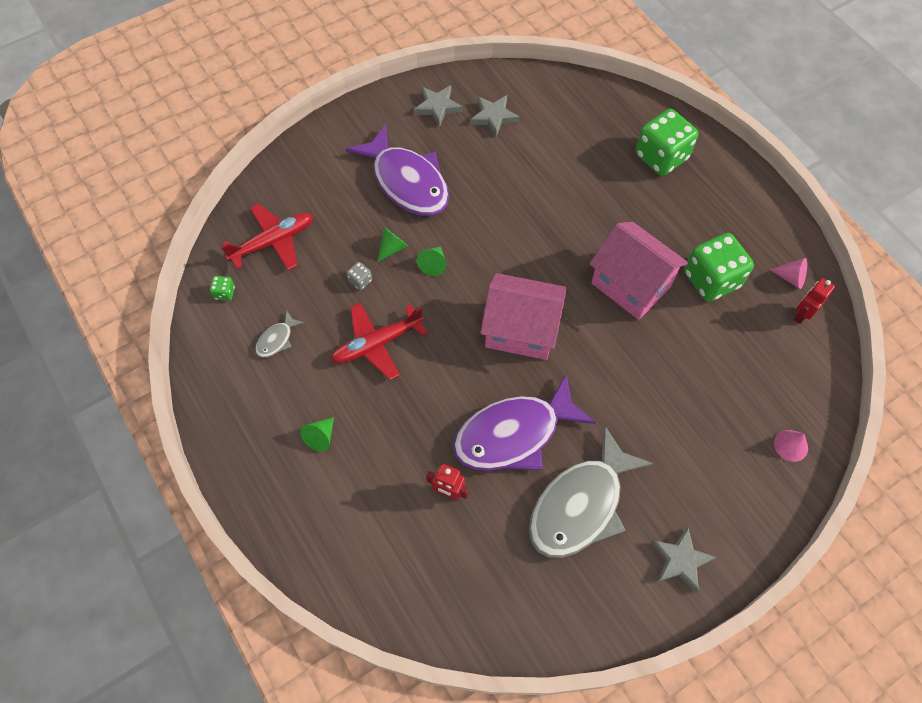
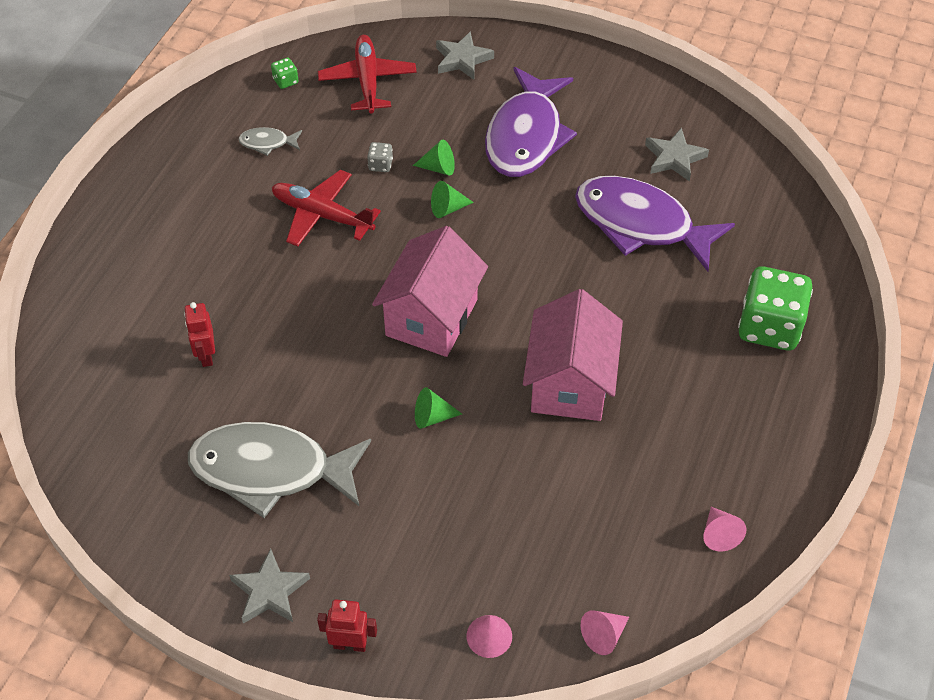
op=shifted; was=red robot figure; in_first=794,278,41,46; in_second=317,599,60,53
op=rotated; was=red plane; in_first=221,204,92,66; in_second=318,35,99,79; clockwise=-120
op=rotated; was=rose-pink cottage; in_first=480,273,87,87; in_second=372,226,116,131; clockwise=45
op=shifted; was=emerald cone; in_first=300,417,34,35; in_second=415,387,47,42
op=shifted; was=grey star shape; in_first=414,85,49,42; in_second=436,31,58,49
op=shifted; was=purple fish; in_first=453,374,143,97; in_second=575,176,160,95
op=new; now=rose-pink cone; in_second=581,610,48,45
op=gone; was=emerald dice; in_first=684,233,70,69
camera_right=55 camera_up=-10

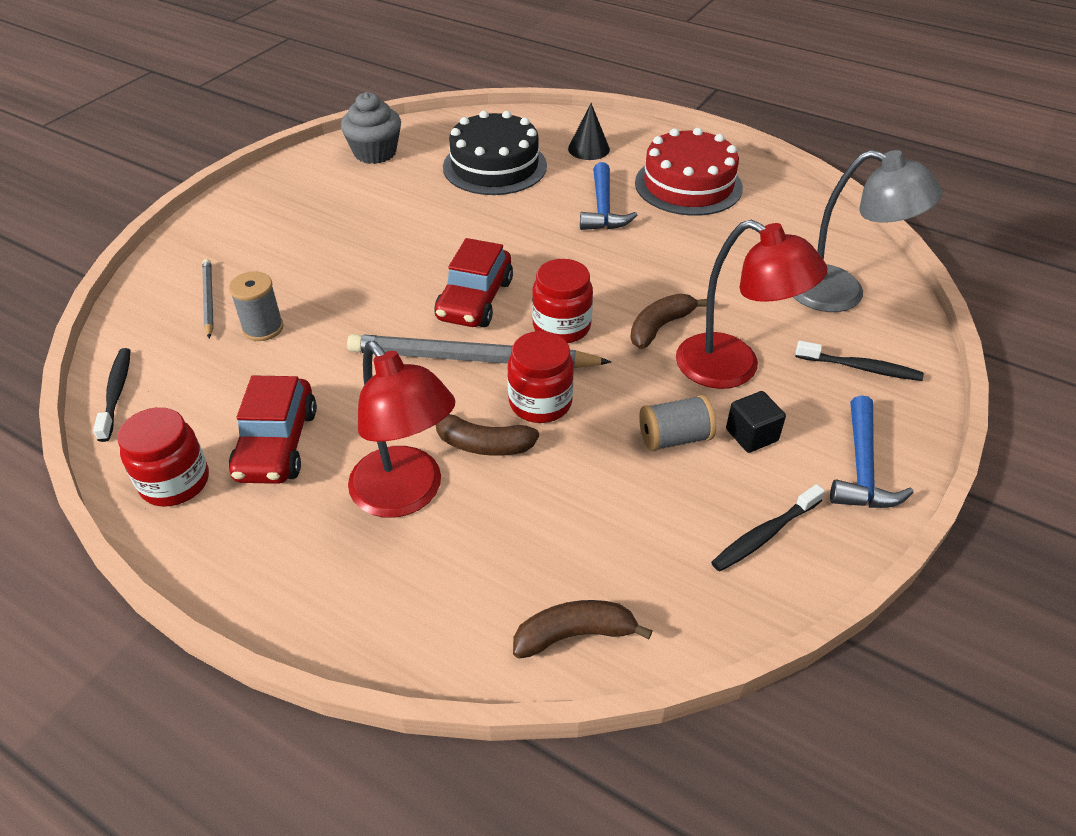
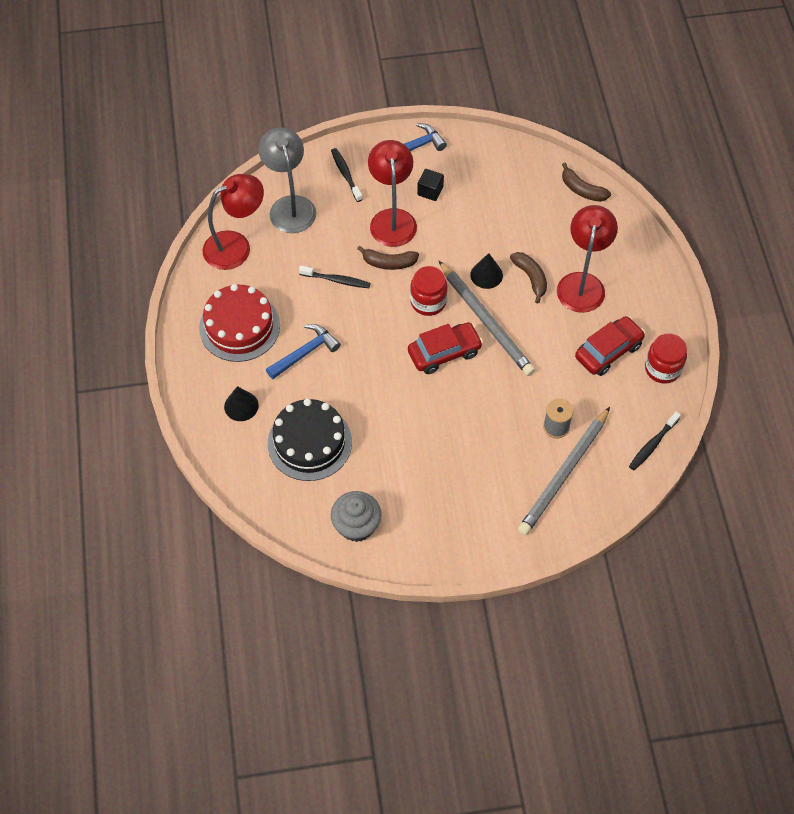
op=new; now=red lamp; in_second=202,174,62,96
op=shifted; was=jet-black dental brush; in_first=711,484,114,88; in_second=299,266,72,22
op=swapped; was=red jam jar; now=jet-black cone; in_first=507,331,67,92; in_second=470,253,33,36
op=scaled; was=grey wooden pencil; in_first=202,259,12,79; in_second=518,407,92,128; ratio=1.96
op=gone; was=grey bobbin; in_first=639,395,77,57
camera_right=-130 camera_up=15

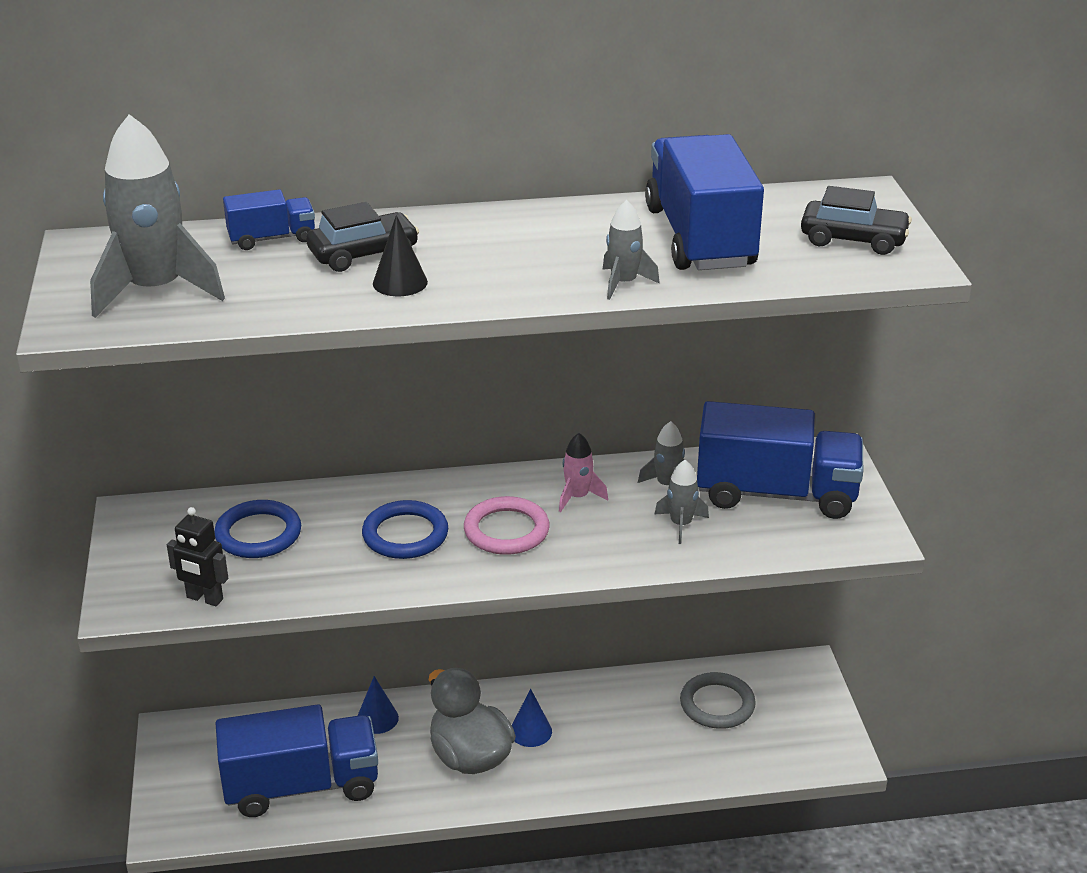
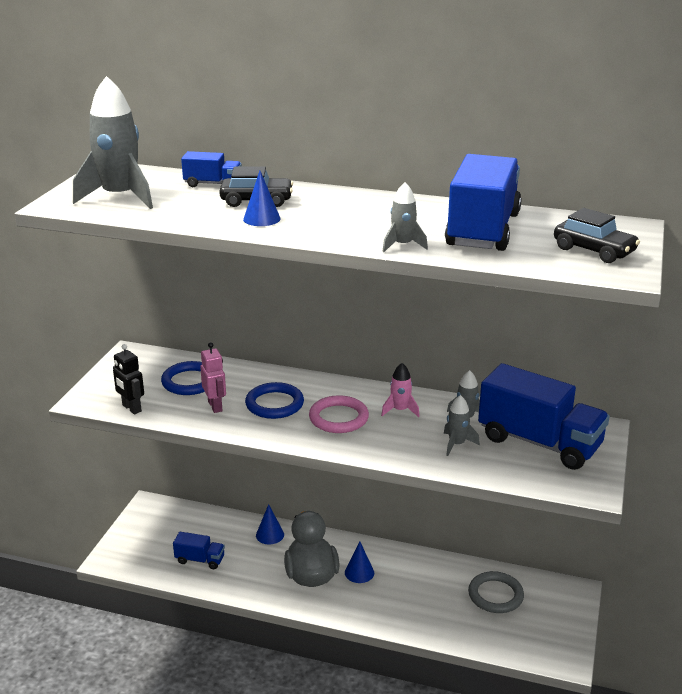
op=scaled; was=cobalt toy truck; in_first=215,705,163,112; in_second=173,532,52,37; ratio=0.47
op=new; now=rose-pink robot figure; in_second=200,342,26,71
op=repainted; was=jet-black cone; now=cobalt cone; in_first=373,215,55,81; in_second=243,171,38,55
camera_right=25 camera_up=-5

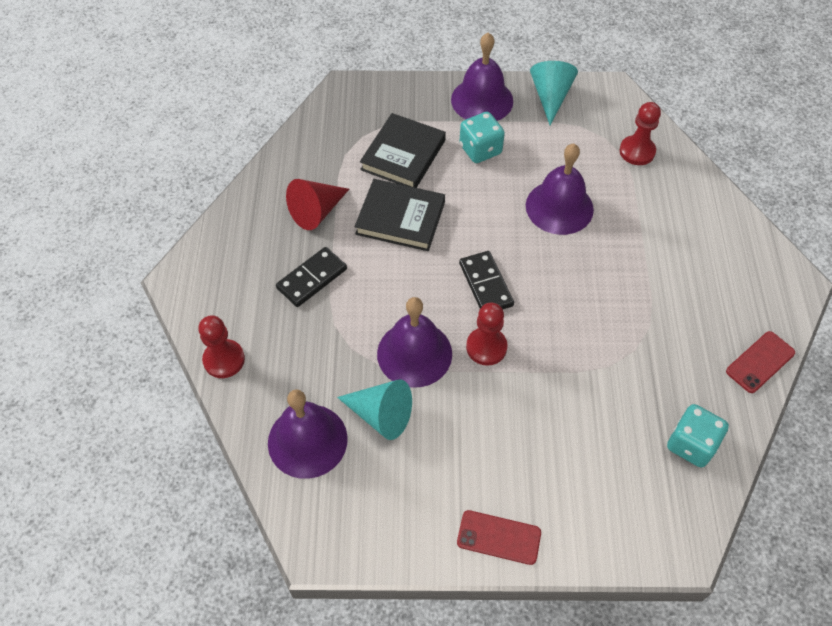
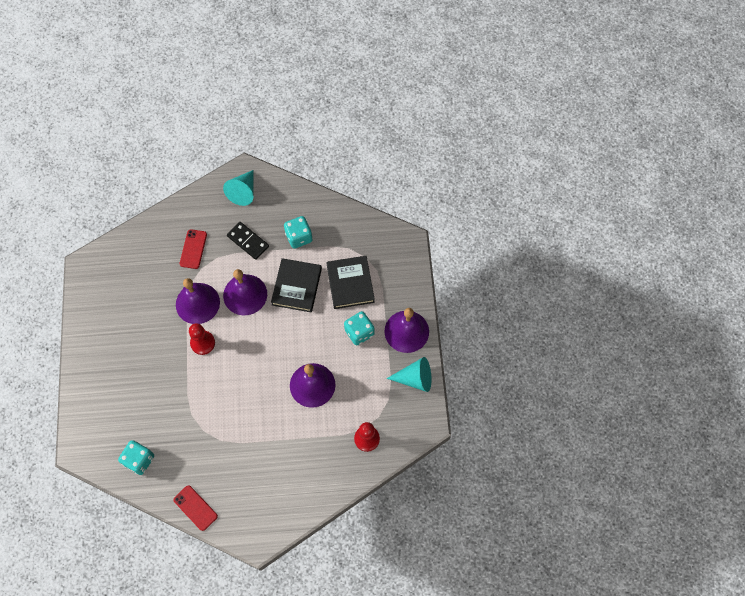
op=shifted; was=red mobile phone; in_first=457,510,84,55; in_second=180,229,27,40
op=shifted; was=teal cone; in_first=337,379,75,61; in_second=223,170,30,36
op=shifted; was=purple school bell; in_first=268,389,80,90; in_second=223,269,44,46
op=swapped; was=red cone; now=teal dice; in_first=286,179,63,51; in_second=284,216,29,33
op=rotated; was=jet-black hardback; in_first=360,113,86,75; in_second=327,256,48,53; clockwise=60
op=gone; was=red pawn; in_first=198,315,47,63
op=gone; was=jet-black domino; in_first=459,251,55,58
camera_right=85 camera_up=10

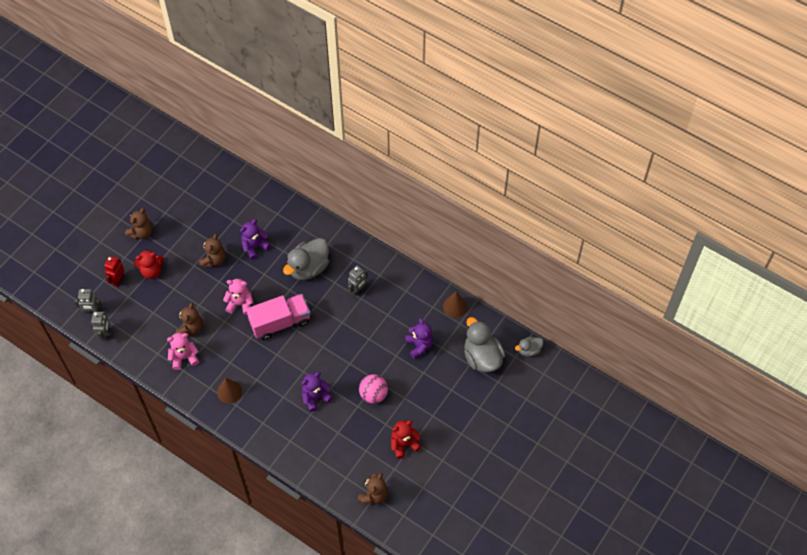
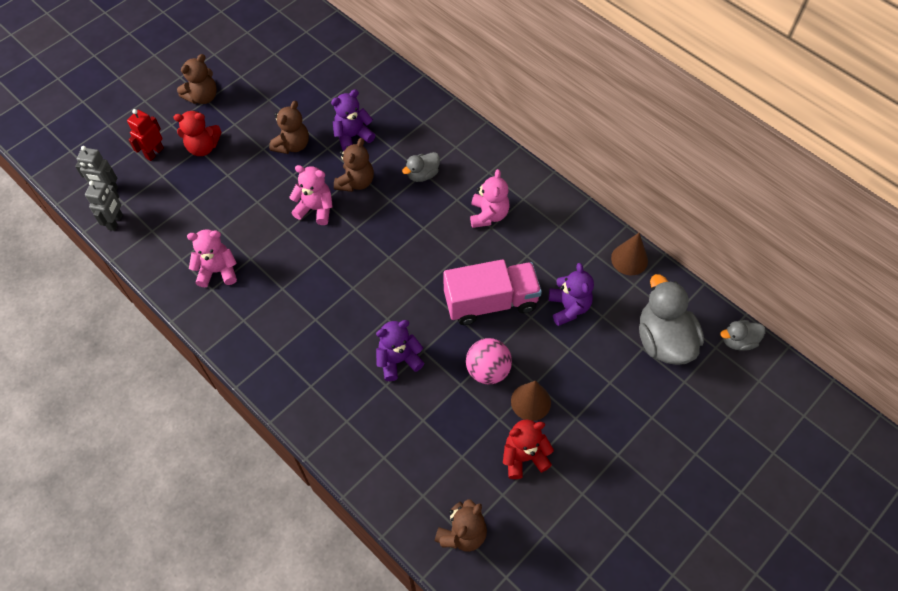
op=shifted; was=brown teddy; in_first=176,302,27,34; in_second=334,138,40,54
op=scaled; was=grey duck; in_first=283,238,46,42; in_second=402,152,38,30; ratio=0.53
op=shifted; was=rose-pink toy truck; in_first=246,294,64,46; in_second=443,259,99,66
op=swapped; was=grey robot figure; now=rose-pink teddy; in_first=348,266,20,30; in_second=470,169,40,59
op=shifted; was=brown cone; in_first=217,378,25,25; in_second=511,381,40,40
camera_right=10 camera_up=0

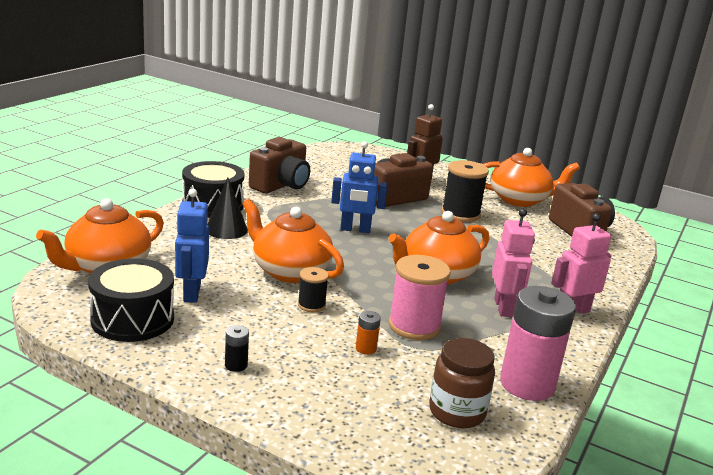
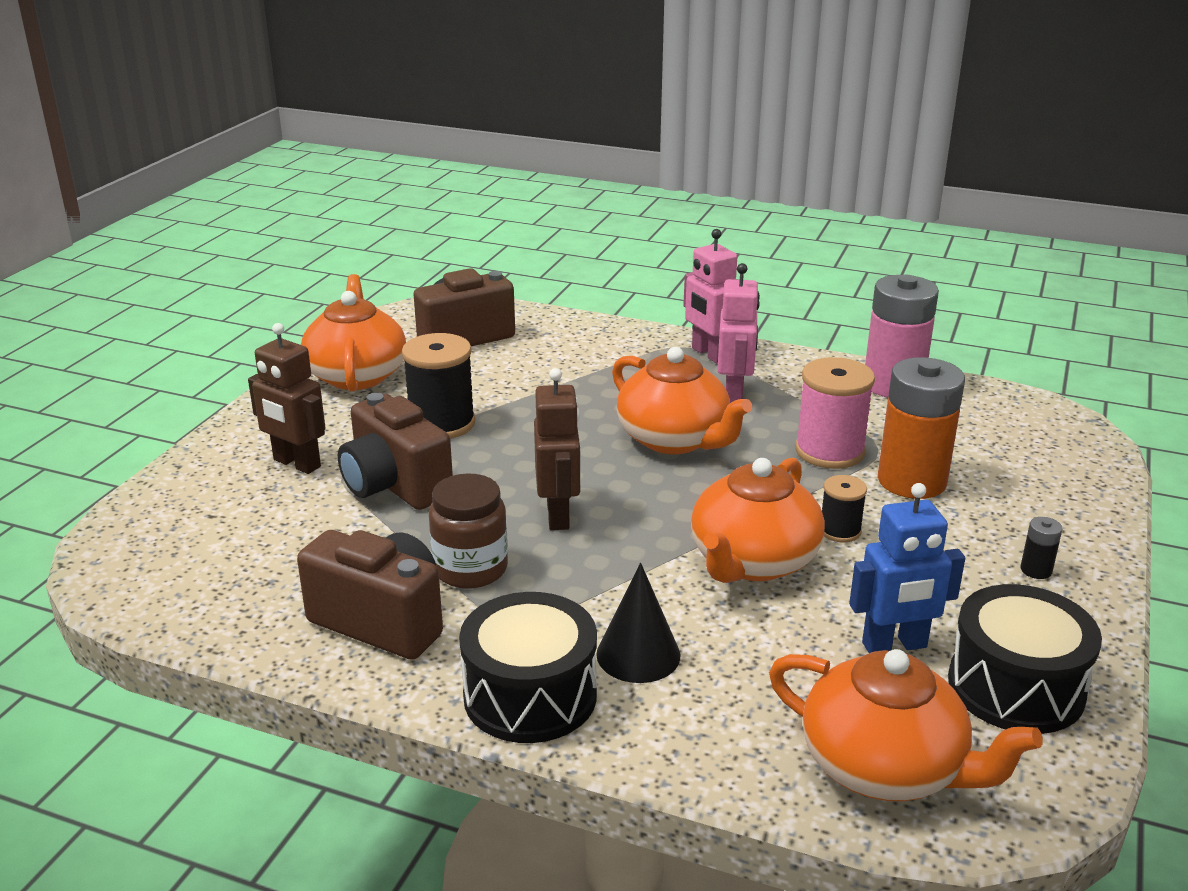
op=shifted; was=brown jam jar; in_first=429,338,66,90; in_second=429,473,79,116
op=repainted; was=cobalt robot figure; now=brown robot figure; in_first=331,141,56,92; in_second=534,368,47,162
op=rotated; was=rose-pink robot figure; in_first=492,209,43,108; in_second=717,263,43,140; clockwise=105
op=scaled; was=orange AA battery; in_first=356,311,25,44; in_second=878,357,87,142; ratio=2.48
camera_right=-95 camera_up=5

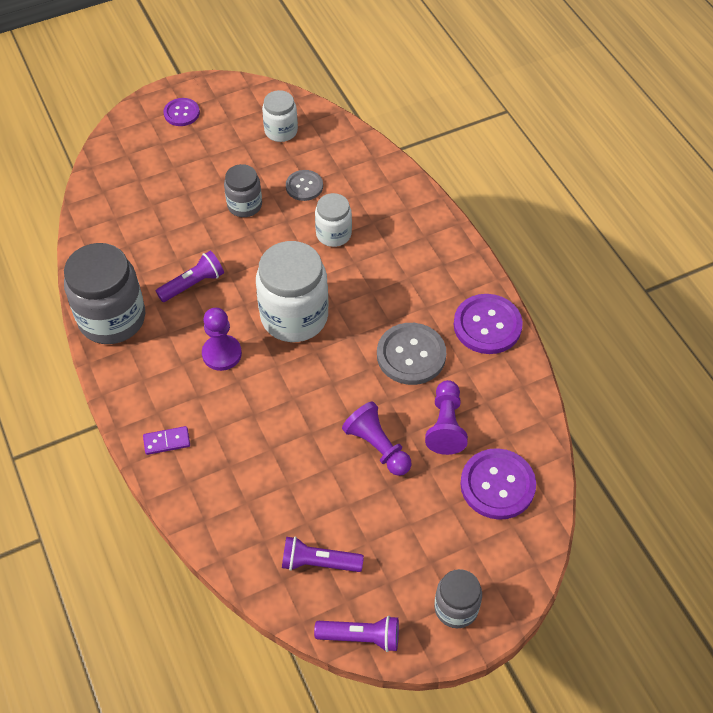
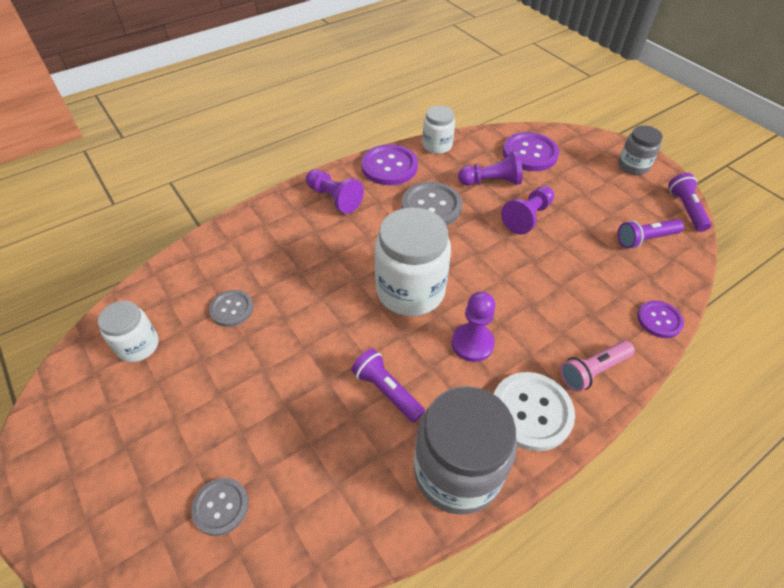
op=new; now=grey shirt button; in_second=191,478,58,58
op=new; now=purple pawn; in_second=306,169,58,45
op=shifted; was=snow-white jam jar; in_first=315,193,37,54; in_second=422,106,33,48
op=new; now=snow-white shirt button; in_second=494,372,81,79
op=swapped; was=purple domino; now=rose-pink torch; in_first=143,426,47,29; in_second=560,341,75,51
op=rotated; was=purple torch; in_first=282,536,82,36; in_second=617,219,67,29; clockwise=75
op=shifted; was=purple shirt button; in_first=164,98,36,28; in_second=637,301,47,37
op=gone; was=grey jam jar; in_first=224,164,38,53
camera_right=-100 camera_up=-5

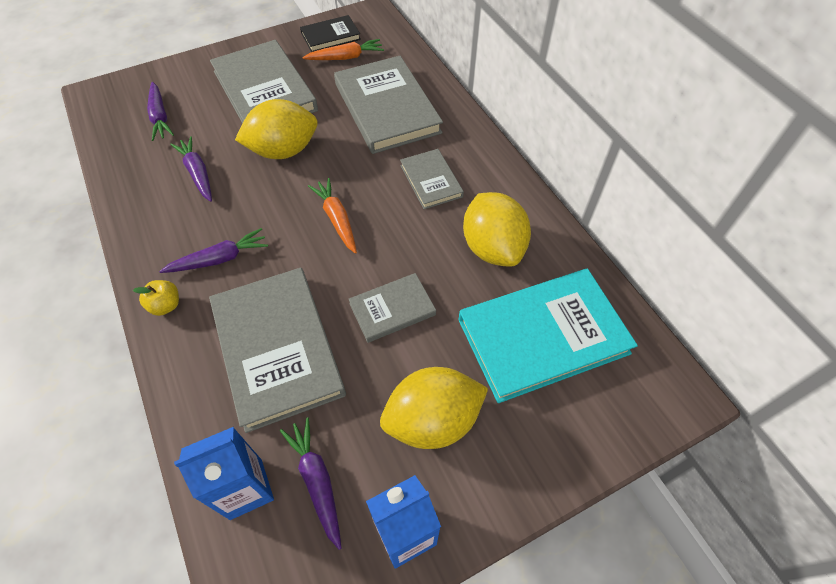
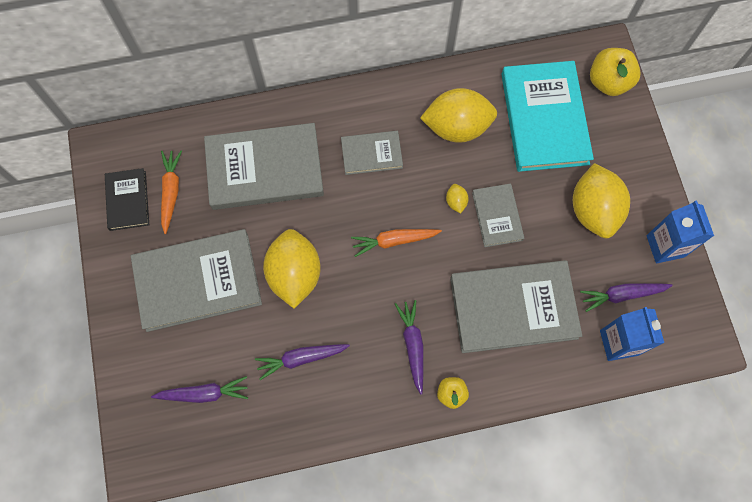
op=new; now=golden citrus fruit; in_second=446,184,23,30
op=new; now=golden apple fruit; in_second=590,48,51,48
camera_right=-75 camera_up=15

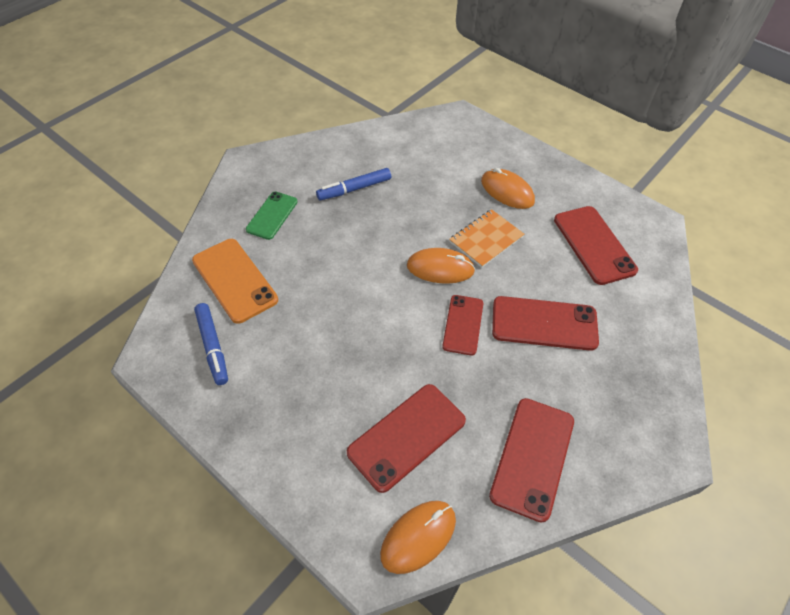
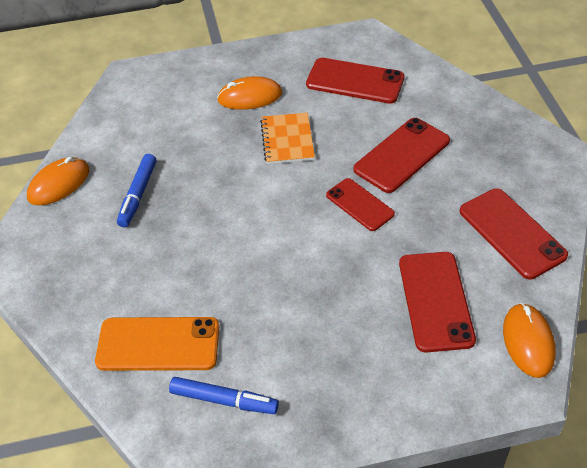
op=shifted; was=orange computer mouse; in_first=407,248,68,36; in_second=27,157,62,48
op=gone; was=emerald mobile phone; in_first=246,192,52,48
camera_right=-50 camera_up=-5

